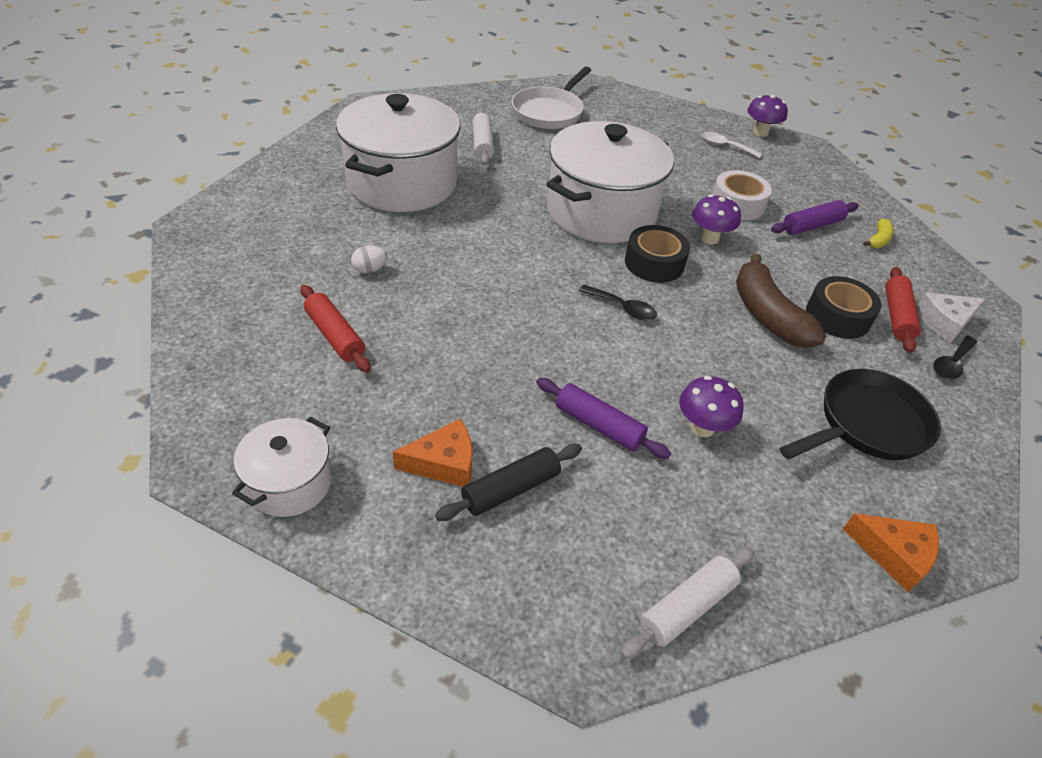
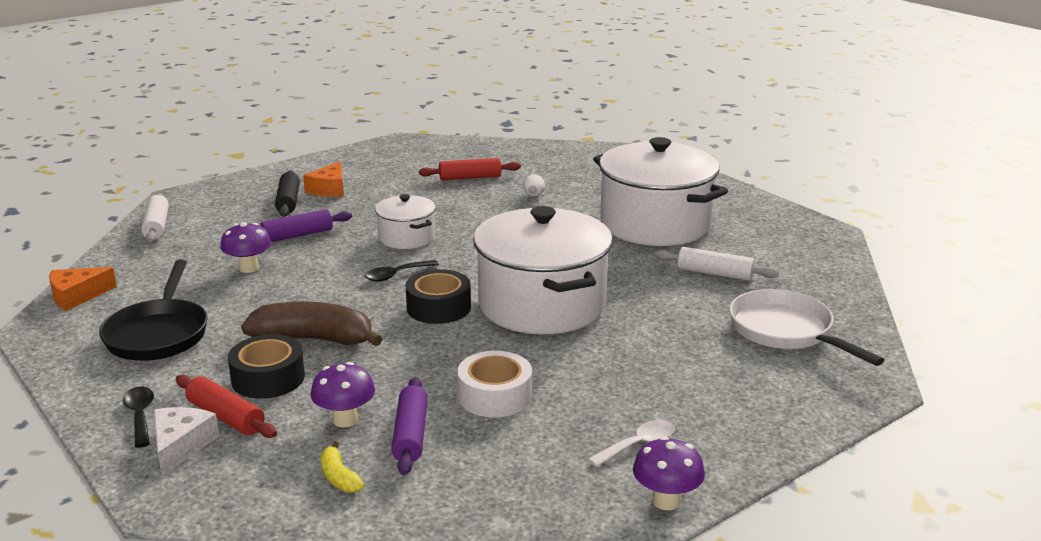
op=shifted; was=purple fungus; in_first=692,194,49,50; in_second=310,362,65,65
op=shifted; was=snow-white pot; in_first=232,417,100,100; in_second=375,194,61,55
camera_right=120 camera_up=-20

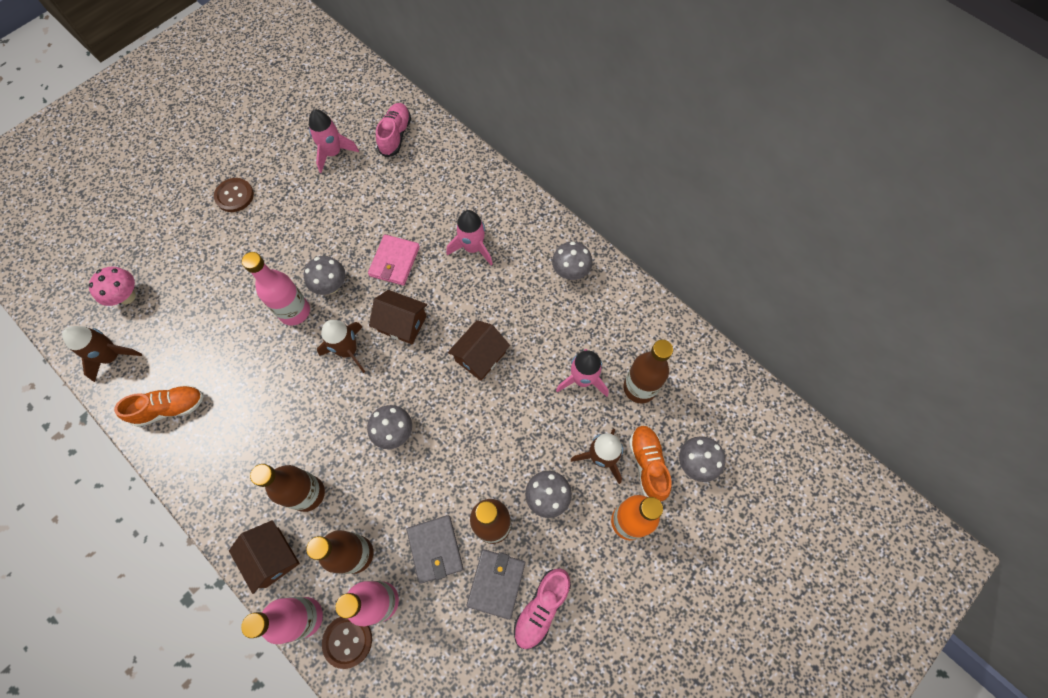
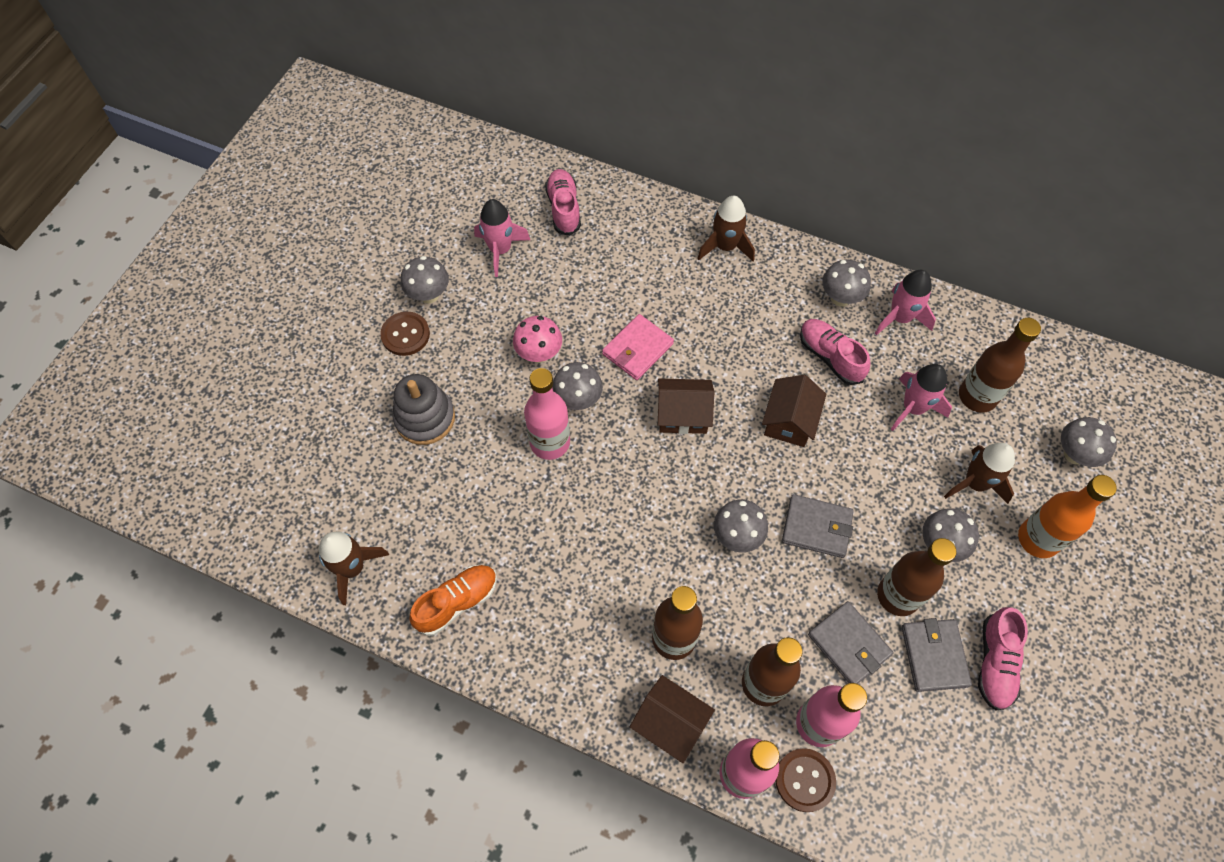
op=new; now=grey stacking toy; in_second=392,374,63,71
op=new; now=grey fungus; in_second=401,256,48,48
op=shifted; was=rose-pink fungus; in_first=89,267,47,39; in_second=513,316,49,47
op=rotated; was=rose-pink card wallet; in_first=368,234,52,51; in_second=602,314,72,66; clockwise=45
op=shifted; was=brown spaceship; in_first=317,320,48,53; in_second=697,196,58,65
op=new; now=grey card wallet; in_second=782,494,72,64
op=new; now=rose-pink lace-up shoe; in_second=800,319,70,66
op=shifted; was=rose-pink spaceship; in_first=447,210,46,56; in_second=874,270,62,65
op=gone; was=orange lace-up shoe; in_first=629,425,43,77
camera_right=-20 camera_up=-5

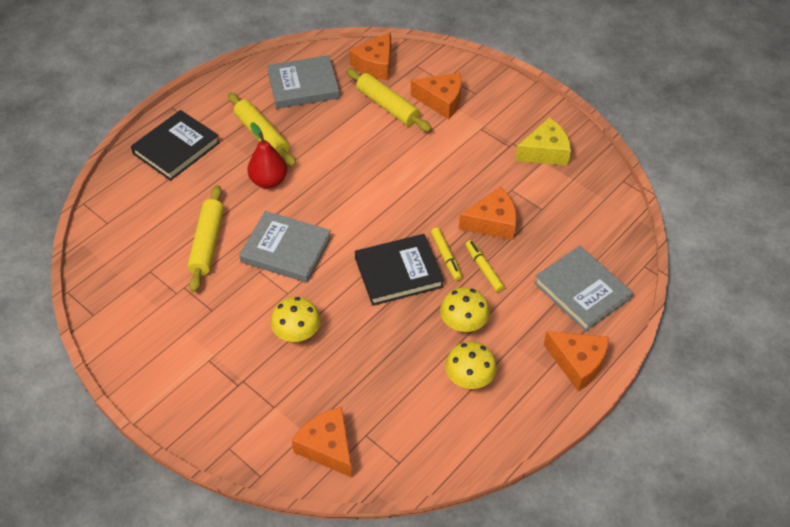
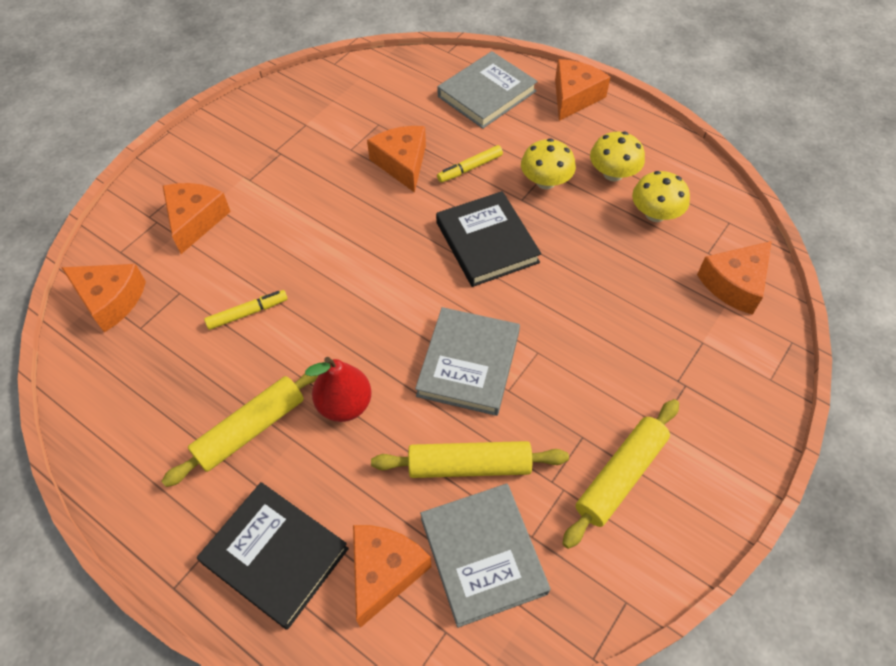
op=shifted; was=golden marker; in_first=431,227,31,54; in_second=204,290,84,40
op=new; now=orange cheese; in_second=353,525,79,103
op=shifted; was=grey hardback; in_first=267,55,73,54; in_second=420,484,130,144
op=shifted; was=golden dough roller; in_first=346,68,86,64; in_second=562,399,117,150
op=shifted; was=golden fungus; in_first=271,297,50,45; in_second=632,171,58,51
op=gone; was=golden cheese; in_first=515,118,56,48
camera_right=-95 camera_up=5

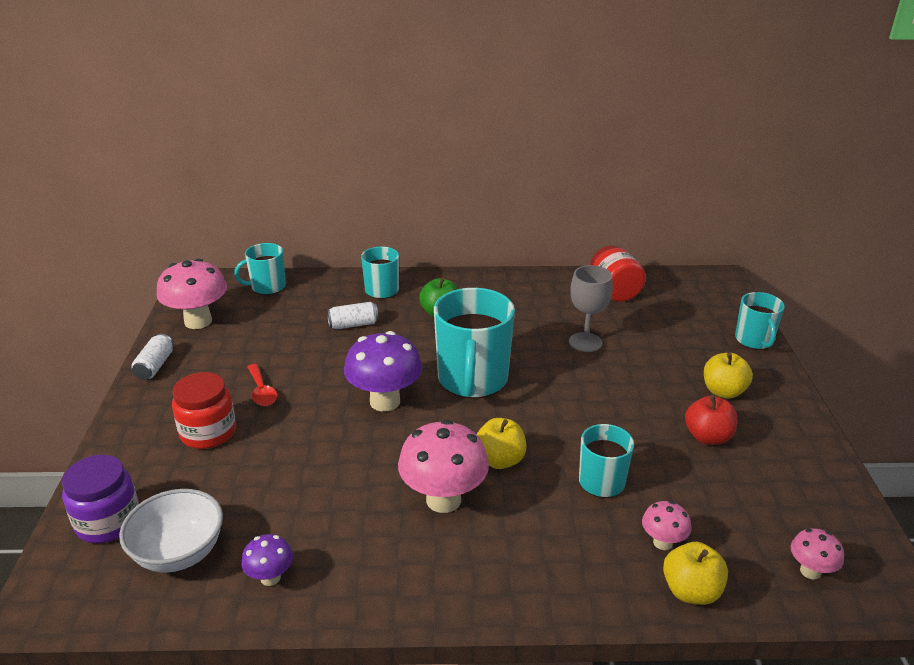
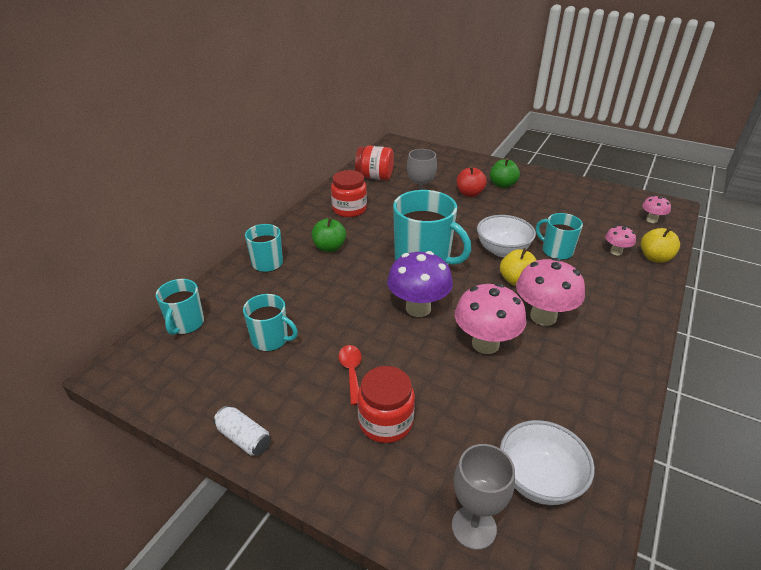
op=shifted; was=teal coffee mug; in_first=735,292,50,58; in_second=243,294,55,58
op=new; now=red jam jar; in_second=331,170,36,47
op=rotated; was=red teaspoon; in_first=247,364,30,42; in_second=339,345,23,60; clockwise=-105
op=swapped; was=purple jam jar; now=grey goblet; in_first=62,455,77,88; in_second=452,444,63,106
op=shifted; was=rose-pink fungus; in_first=157,259,70,70; in_second=455,283,71,71
op=shifted; was=red apple fruit; in_first=685,395,53,50; in_second=456,166,31,31
op=new; now=snow-white bowl; in_second=477,215,59,42
op=repainted; was=golden apple fruit; now=emerald apple fruit; in_first=704,352,49,47; in_second=490,158,30,30
op=gone; was=purple fungus; in_first=241,534,52,52
op=gone; was=snow-white soda can; in_first=327,302,52,27
camera_right=-60 camera_up=5

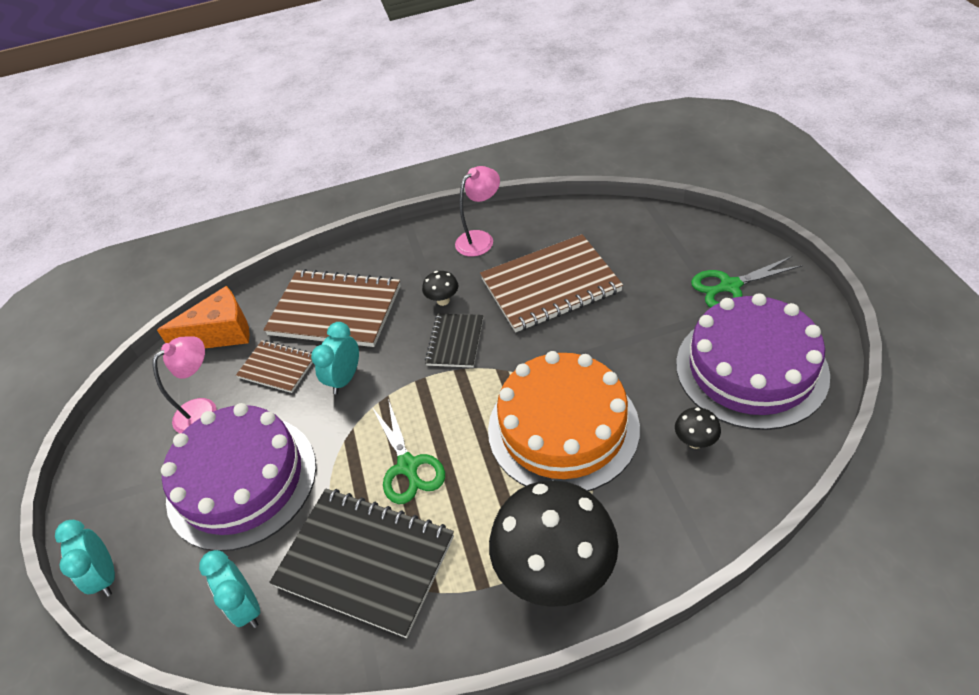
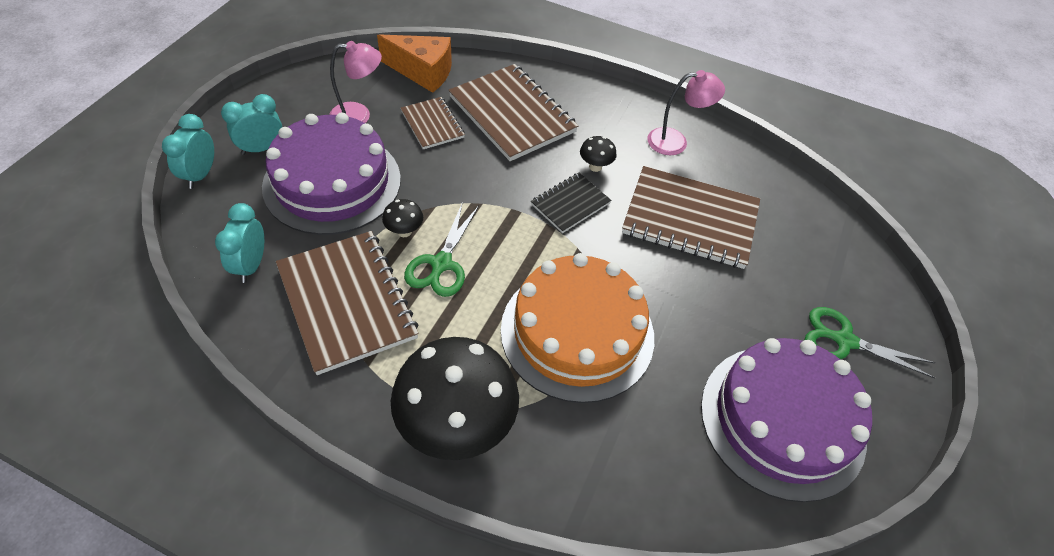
op=shifted; was=teal bedside clock; in_first=311,322,48,72; in_second=221,94,61,61
op=repainted; was=jet-black exercise book; now=brown exercise book; in_first=269,488,185,150; in_second=276,231,142,144
op=shifted; was=jet-black fungus; in_first=675,407,46,42; in_second=382,199,41,38
camera_right=30 camera_up=5

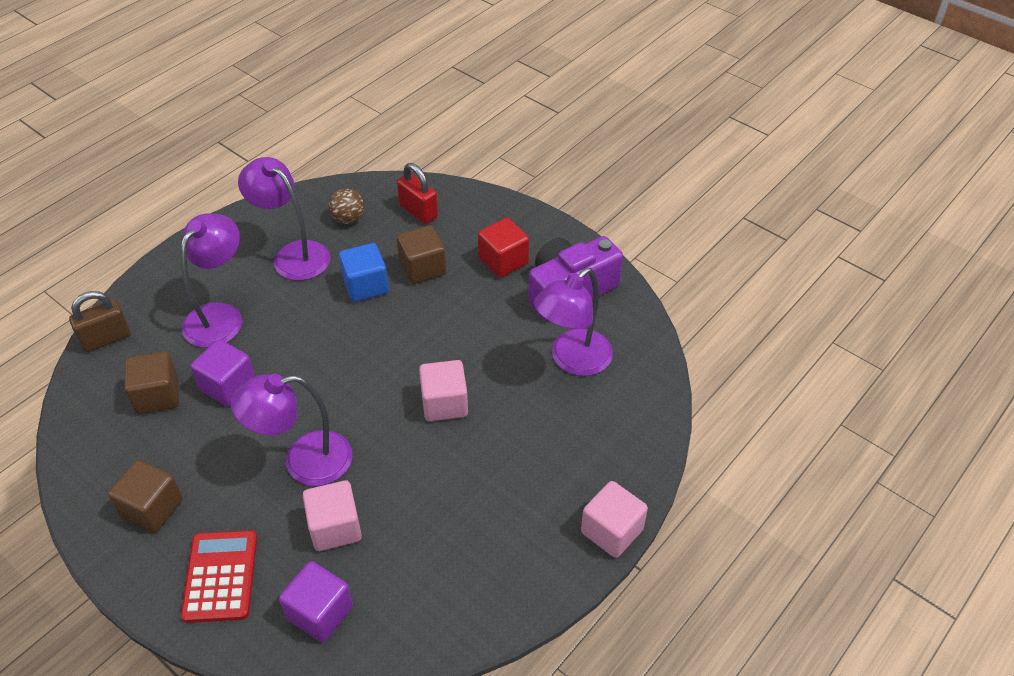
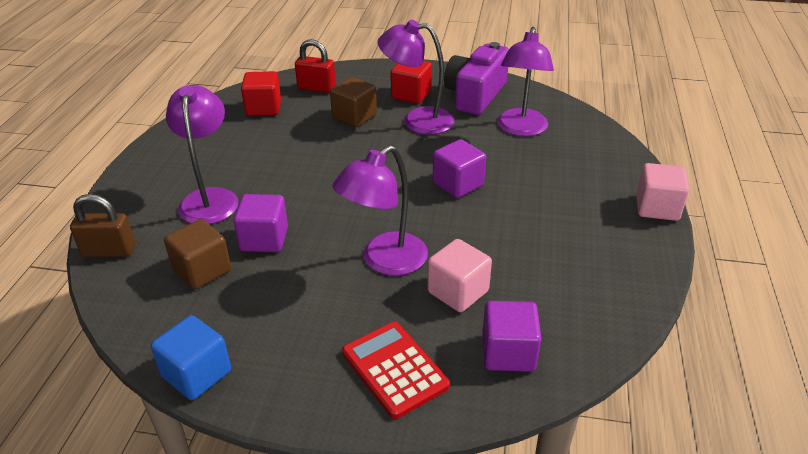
op=rotated; was=brown small lock; in_first=69,291,62,61; in_second=70,194,65,63; clockwise=60
op=shifted; was=cobalt block; in_first=339,243,50,59; in_second=151,315,80,85
op=swapped; was=brown ball; now=red block; in_first=329,188,35,36; in_second=241,71,40,45
op=shifted; was=purple lamp; in_first=238,157,93,124; in_second=377,20,77,115
op=repainted; was=rose-pink block; now=purple block; in_first=419,360,49,61; in_second=433,139,53,59
op=gone; was=brown block; in_first=108,460,75,73
camera_right=-30 camera_up=-10

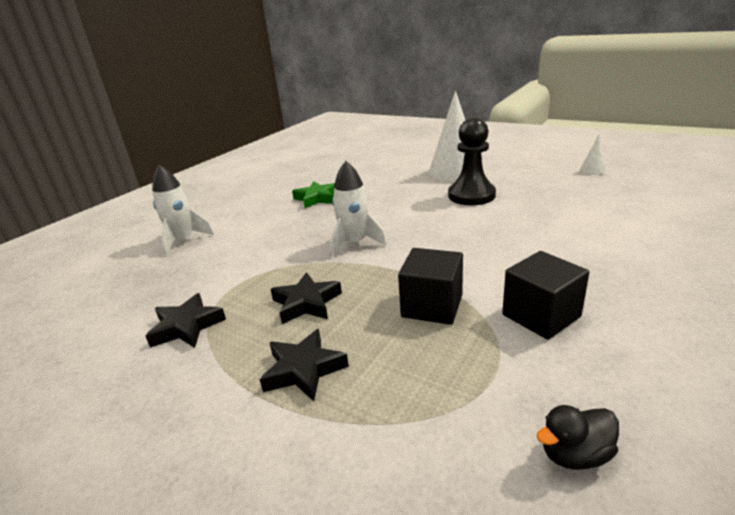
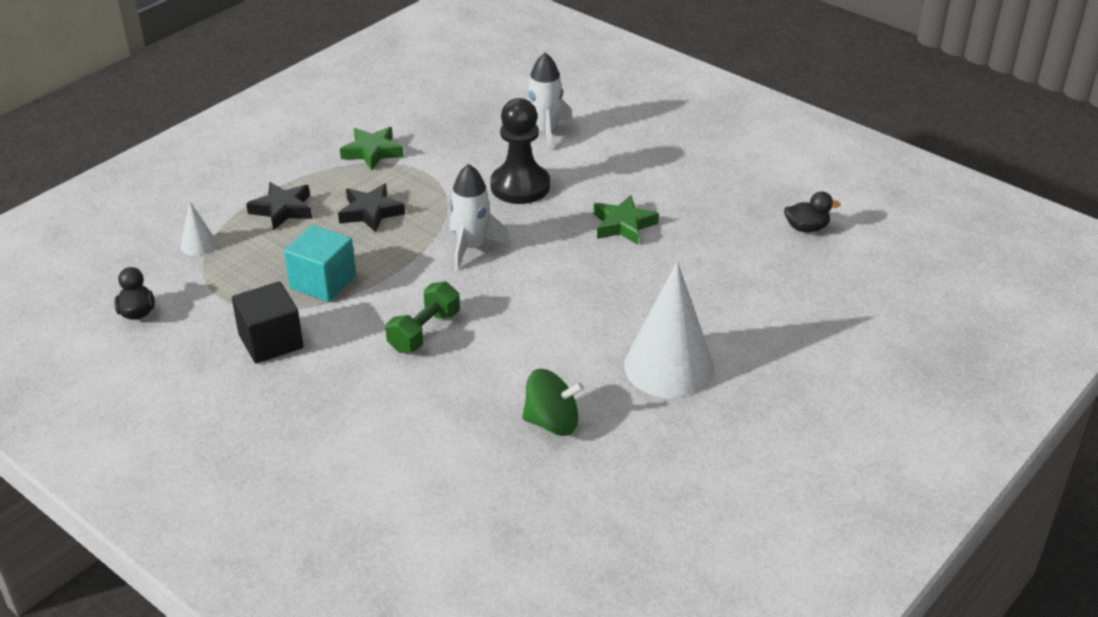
op=shifted; was=snow-white cone; in_first=580,135,27,40; in_second=180,202,37,54
op=repainted; was=jet-black block; now=teal block; in_first=398,248,65,77; in_second=284,225,72,77
op=repainted; was=jet-black star shape; now=emerald star shape; in_first=146,293,80,55; in_second=340,127,64,44
op=new; now=emerald free weight; in_second=386,281,74,72
op=shifted; was=jet-black pawn; in_first=448,117,48,88; in_second=490,98,60,106
op=new; now=emerald toy top; in_second=522,369,62,67
op=new; now=jet-black duck; in_second=784,191,57,41
camera_right=95 camera_up=10

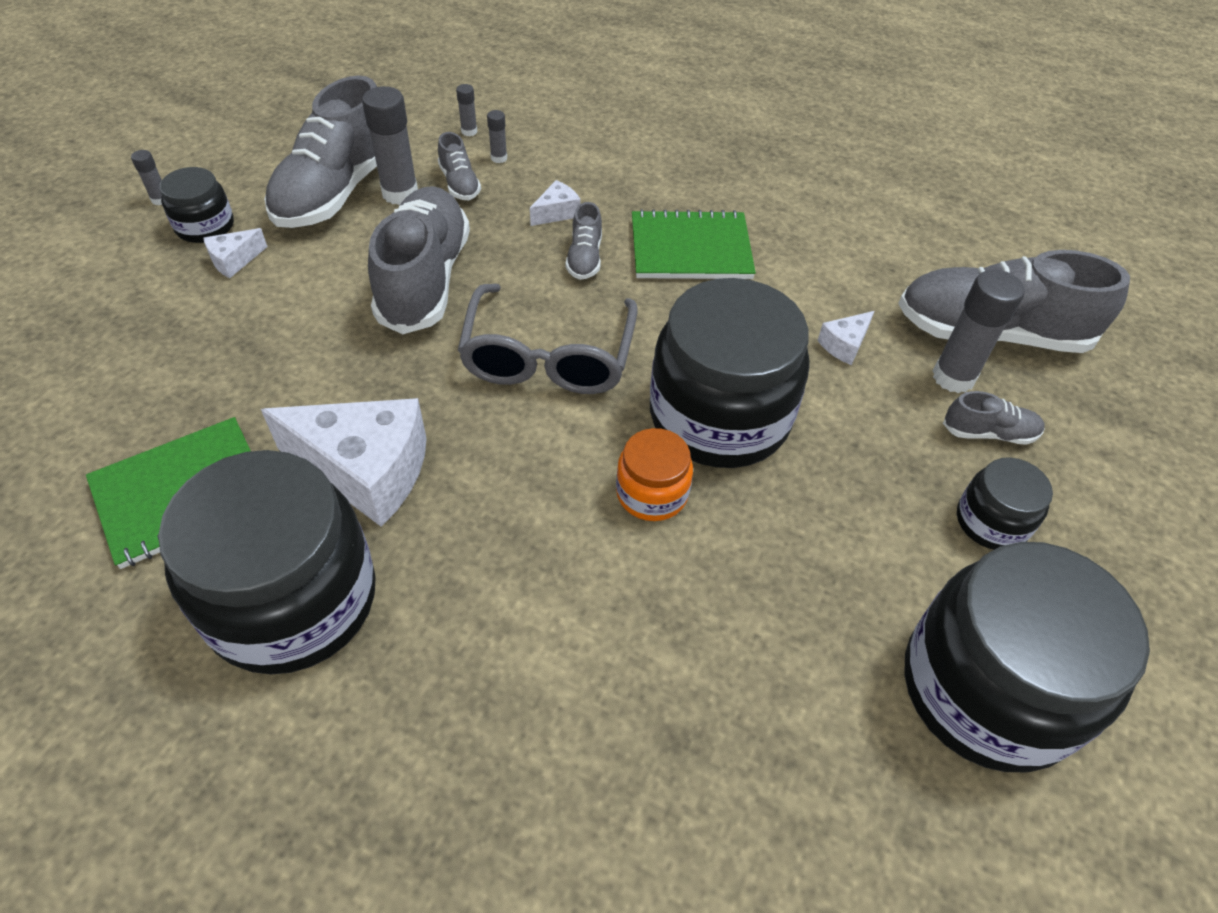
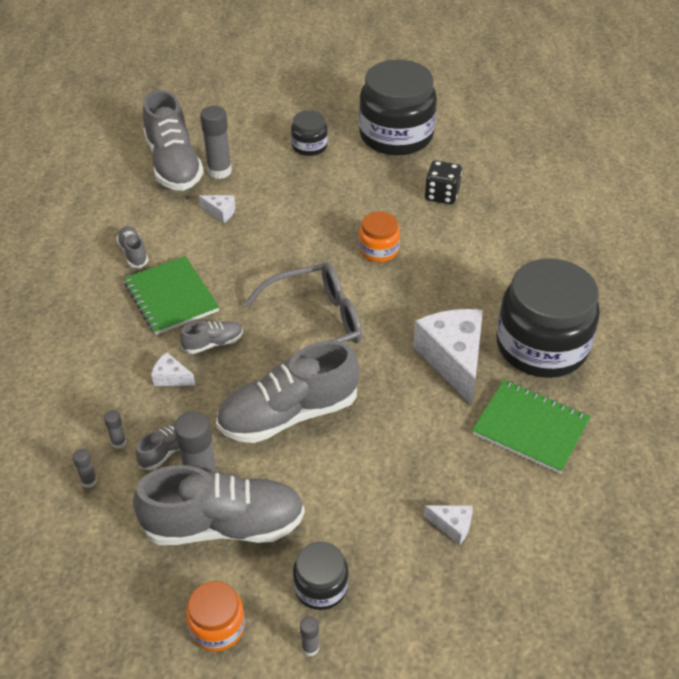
op=shifted; was=grey lace-up shoe; in_first=943,391,102,54; in_second=116,226,32,42
op=new; now=orange jam jar; in_second=186,581,59,70
op=shifted; was=snow-white cheese; in_first=203,228,65,50; in_second=424,505,48,40
op=new; now=jet-black dice; in_second=425,160,37,44
op=gone; was=jet-black jam jar; in_first=650,278,160,190
camera_right=-115 camera_up=-5

